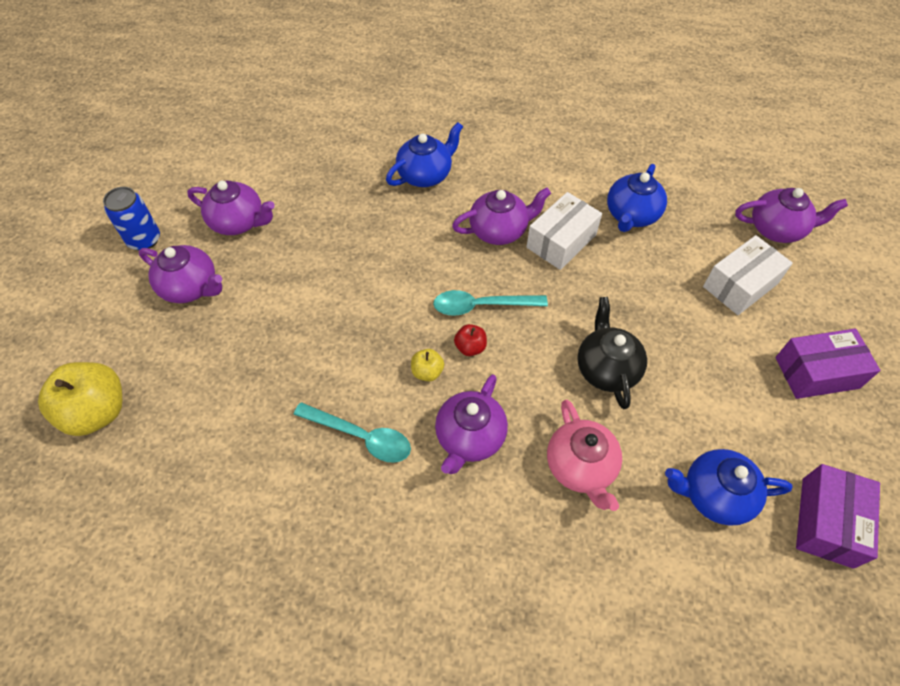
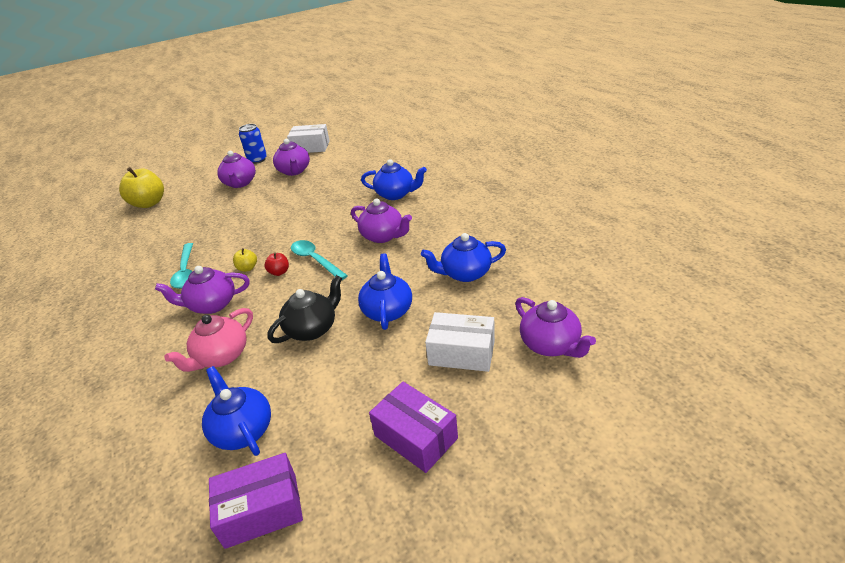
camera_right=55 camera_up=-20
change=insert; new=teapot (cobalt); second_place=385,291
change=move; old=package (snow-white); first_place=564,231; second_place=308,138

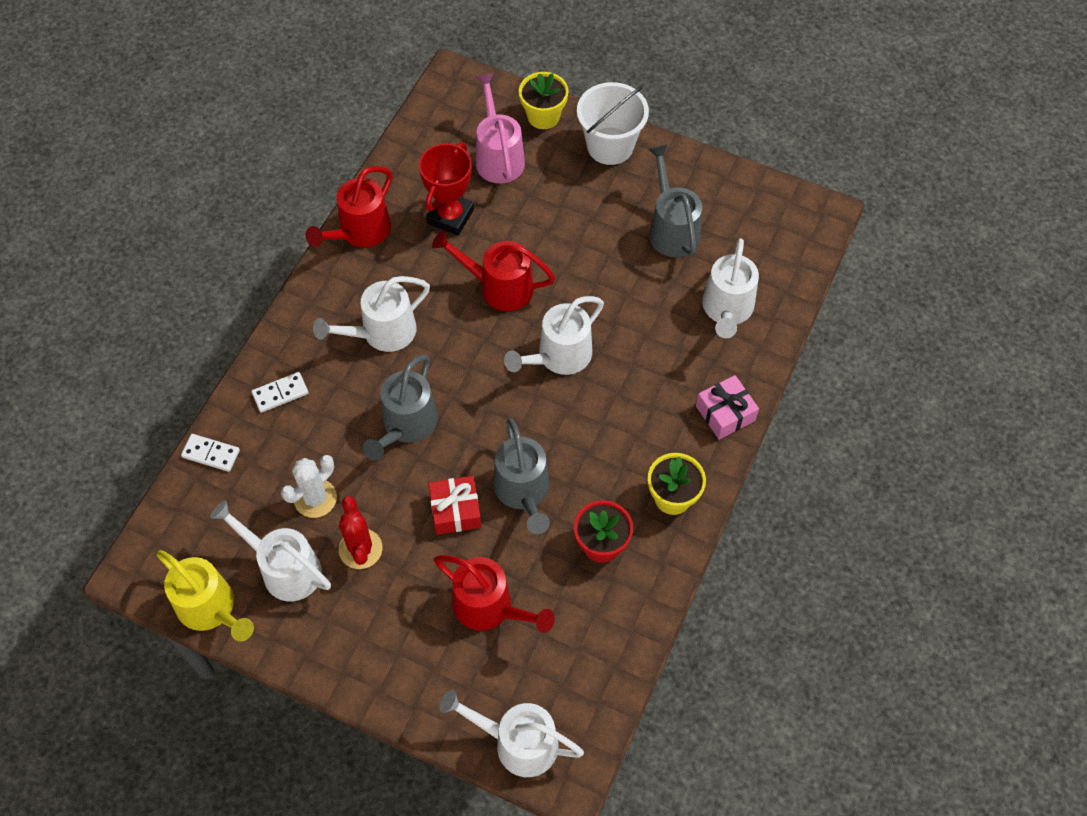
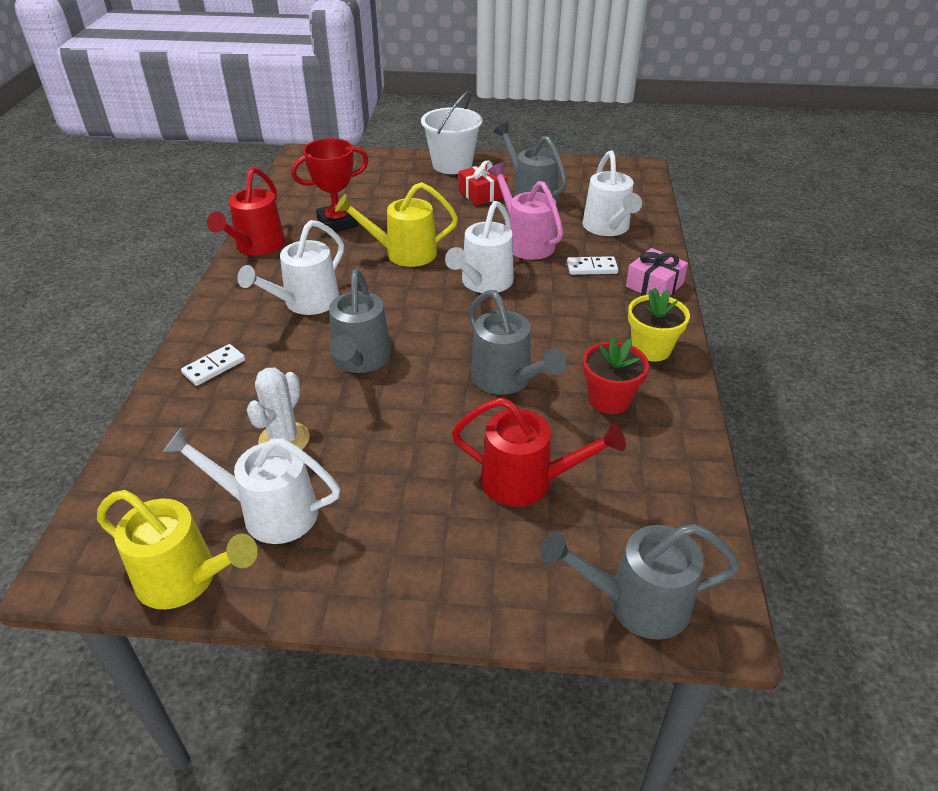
camera_right=-20 camera_up=-20
change=delete; old=saguaro cactus (red); first_place=361,532
change=delete; old=flower pot (bright yellow); first_place=544,100
change=move; old=domino piece (snow-white); first_place=210,453; second_place=593,265
change=move; old=gift (red); first_place=454,505; second_place=483,183
change=move; old=watering pot (rose-pink); first_place=500,128; second_place=525,211
change=recolor; old=watering pot (red); new=watering pot (bright yellow); first_place=493,271; second_place=396,224
change=recolor; old=watering pot (snow-white); new=watering pot (grey); first_place=512,733; second_place=640,582
change=rotate; old=trophy (red); first_place=446,188; second_place=329,186; degrees=60

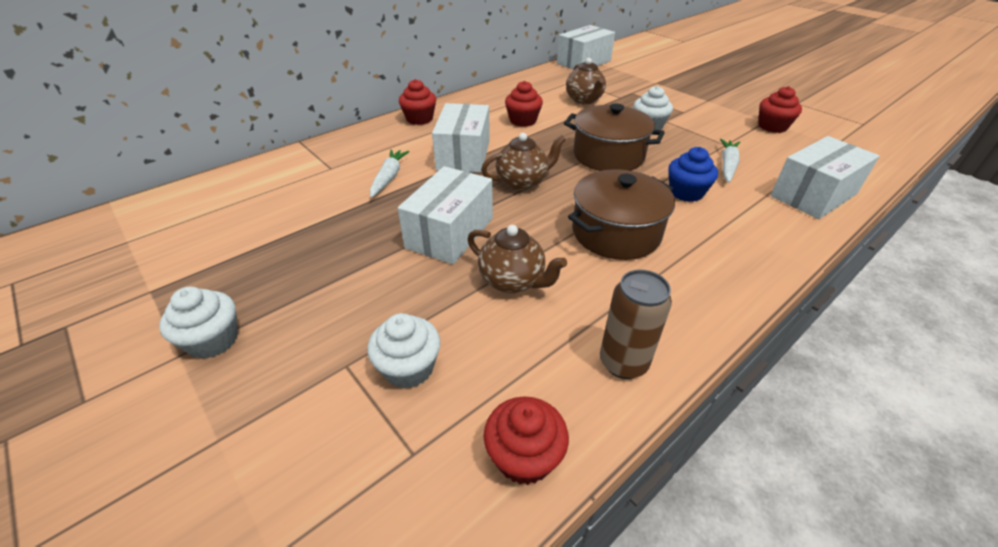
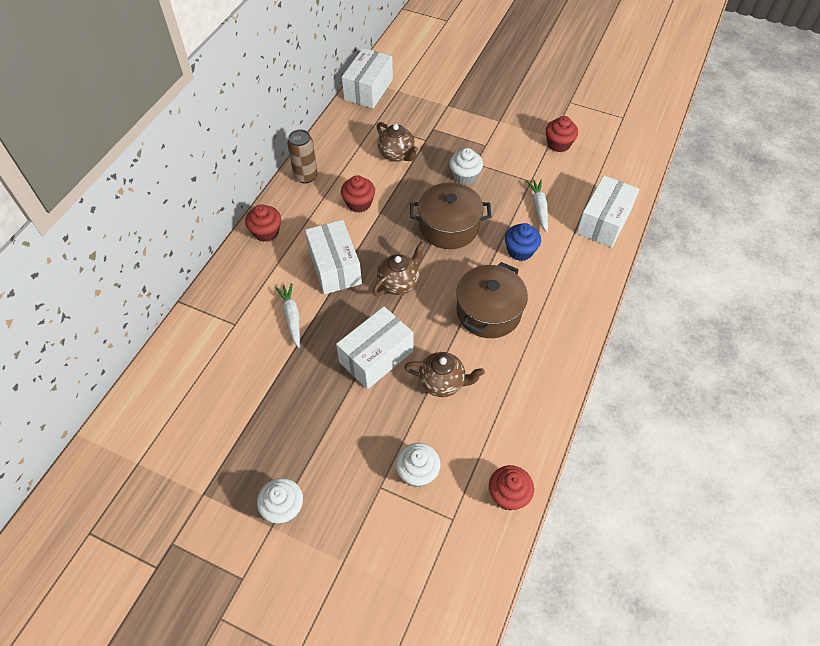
camera_right=-25 camera_up=15
change=move; old=tin (russet); first_place=636,324; second_place=302,156
change=rotate; old=package (snow-white); first_place=445,215; second_place=375,348; degrees=45

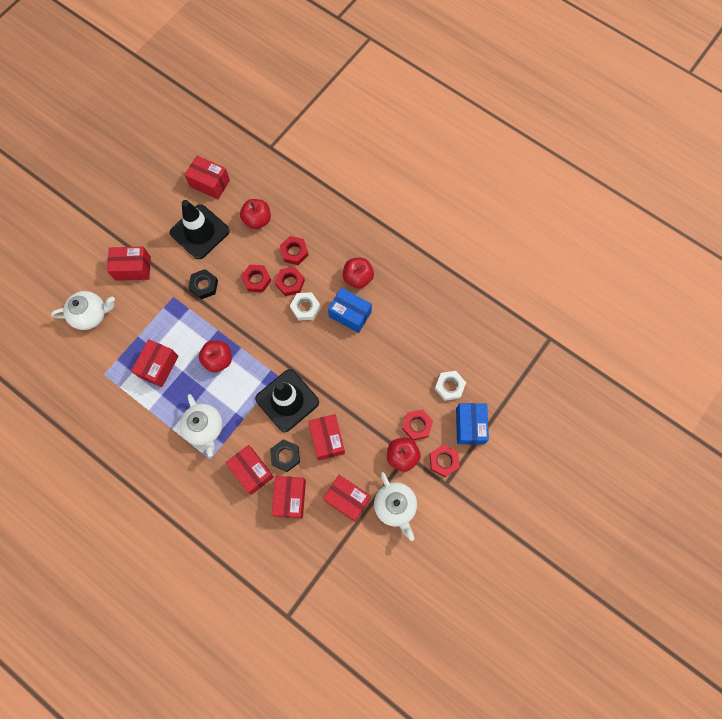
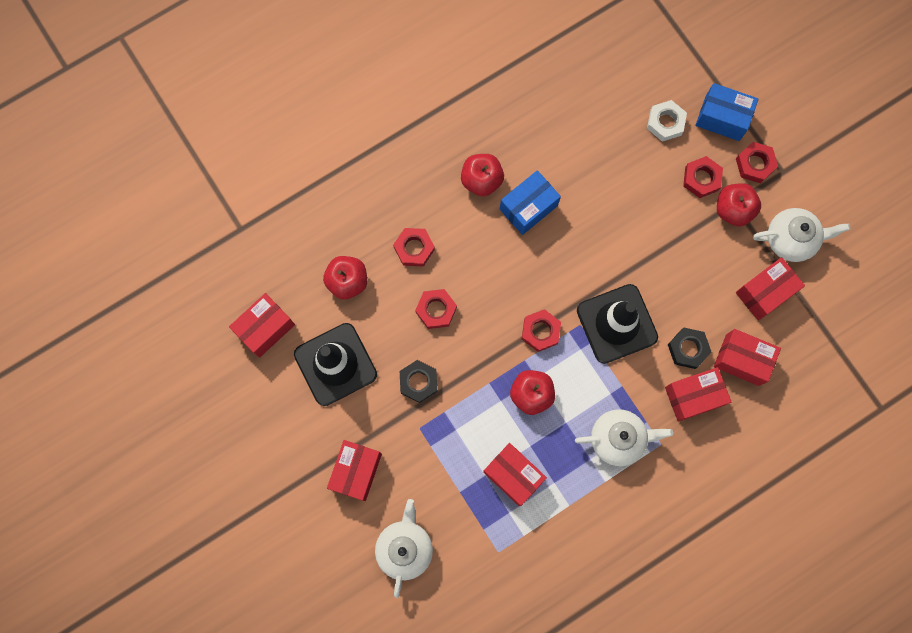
camera_right=-70 camera_up=5
change=delete; old=nut (snow-white); first_place=305,306
change=delete; old=package (red); first_place=326,437
change=move; old=nut (red); first_place=290,281; second_place=541,330

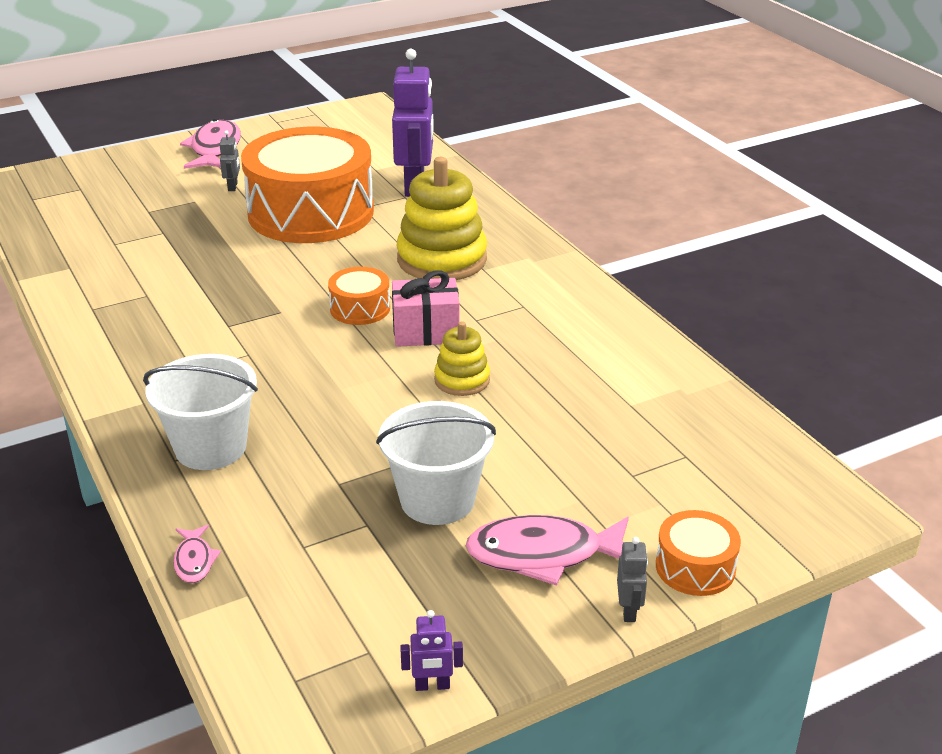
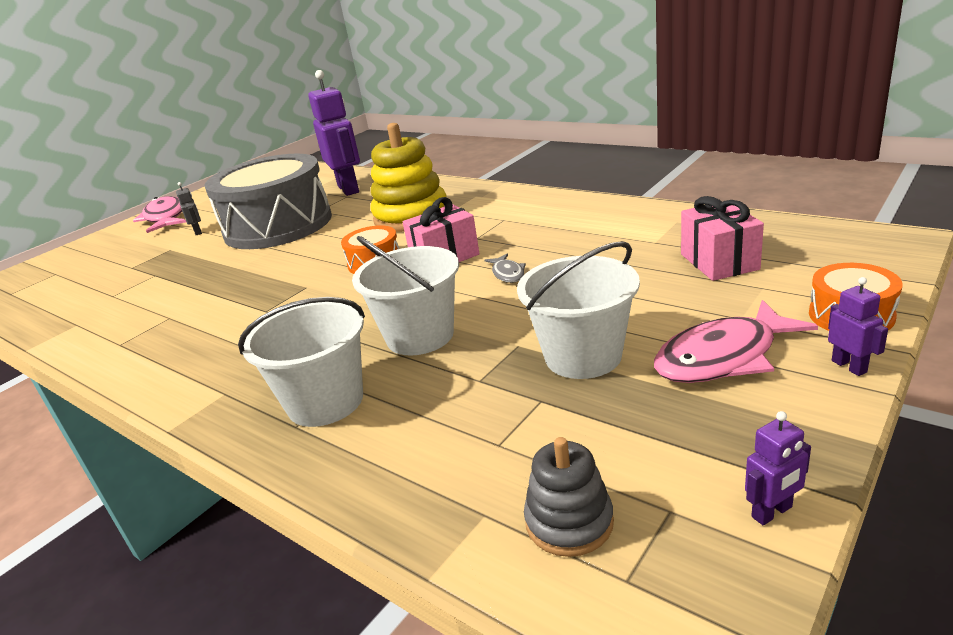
camera_right=-20 camera_up=-5
change=delete; old=fish (rose-pink); first_place=197,553
change=insert; new=sand bucket (snow-white); second_place=405,296
change=insert; new=stacking rings (grey); second_place=569,497
change=insert; new=gift (rose-pink); second_place=722,238
change=replace; old=stacking rings (bright yellow); new=fish (grey); first_place=462,358; second_place=505,268
change=recolor; old=snare drum (orange-coloured); new=snare drum (grey); first_place=307,185; second_place=268,201
change=recolor; old=robot (grey); new=robot (royal purple); first_place=632,579; second_place=858,326

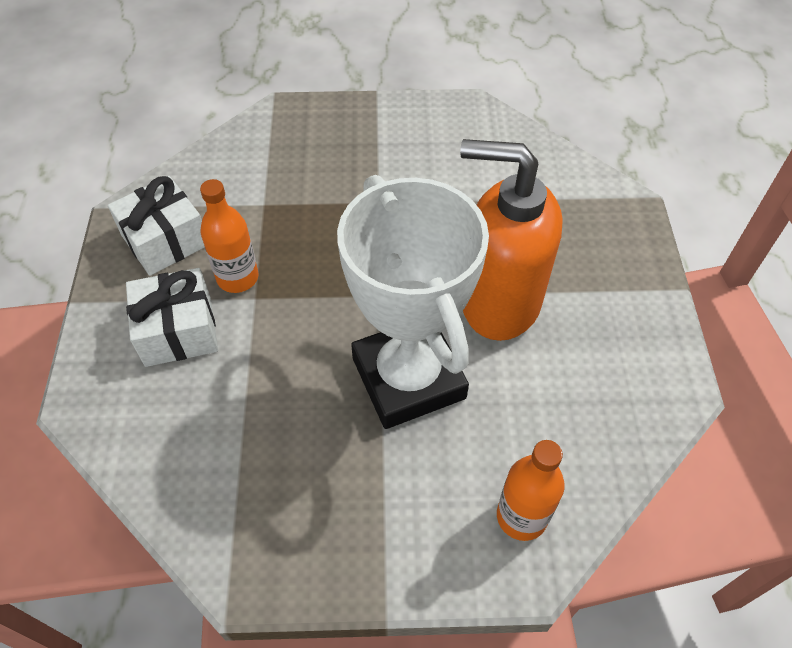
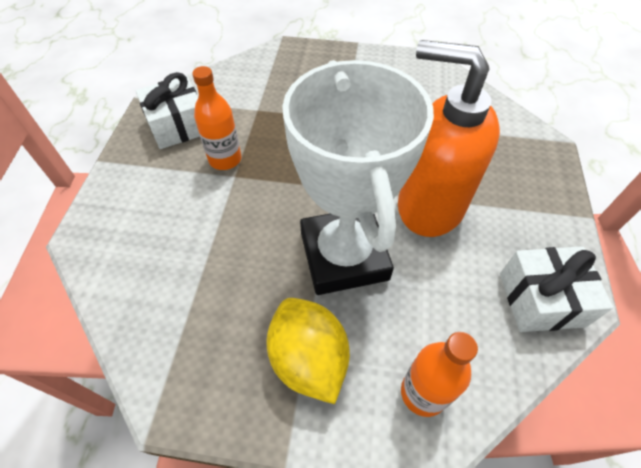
camera_right=10 camera_up=0
change=insert; new=toy lemon (bright yellow); second_place=308,351
change=move; old=gift (snow-white); first_place=172,317; second_place=556,289

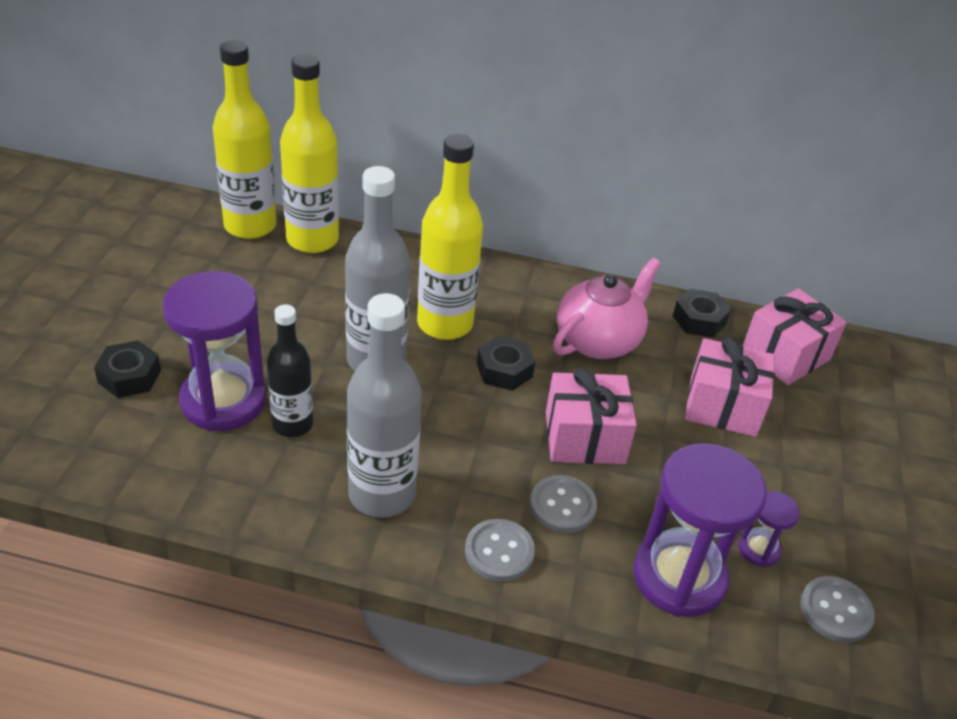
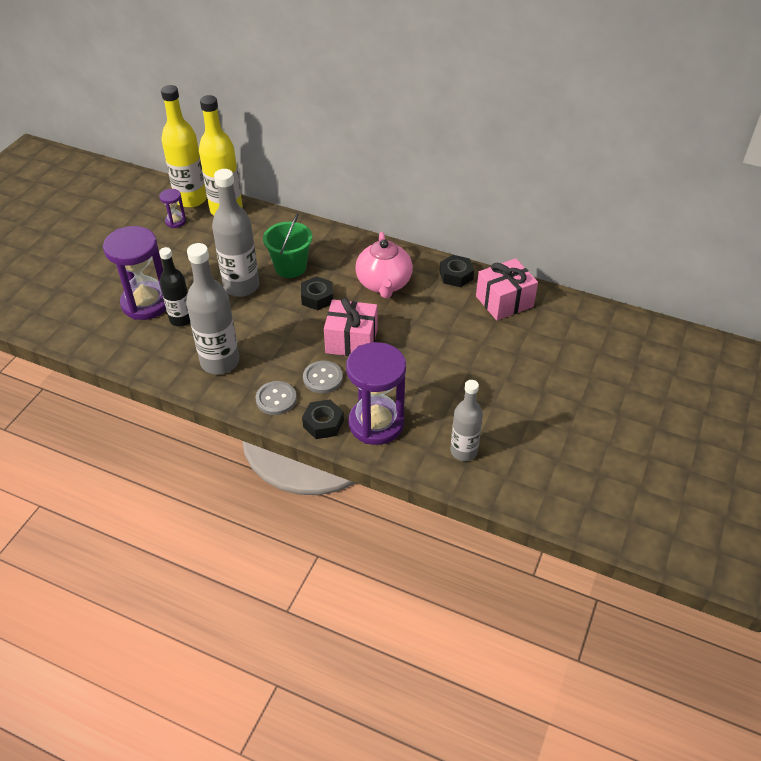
camera_right=15 camera_up=5
change=delete; old=gift (rose-pink); first_place=730,387
change=move; old=nut (jet-black); first_place=127,369; second_place=323,419
change=move; old=hourglass (royal purple); first_place=769,529; second_place=172,208
change=replace; old=bottle (bright yellow); new=sand bucket (green); first_place=450,237; second_place=287,245
change=replace; old=button (grey); new=bottle (grey); first_place=837,609; second_place=466,420
change=rotate; old=teapot (rose-pink); first_place=607,308; second_place=384,265; degrees=120

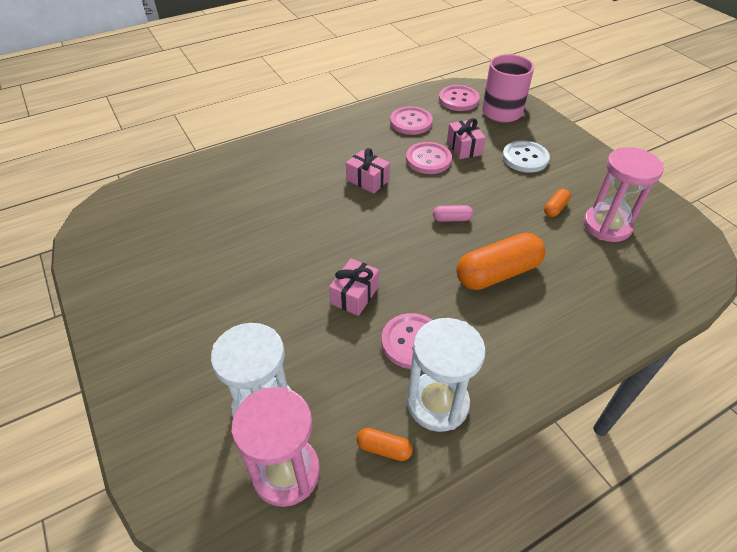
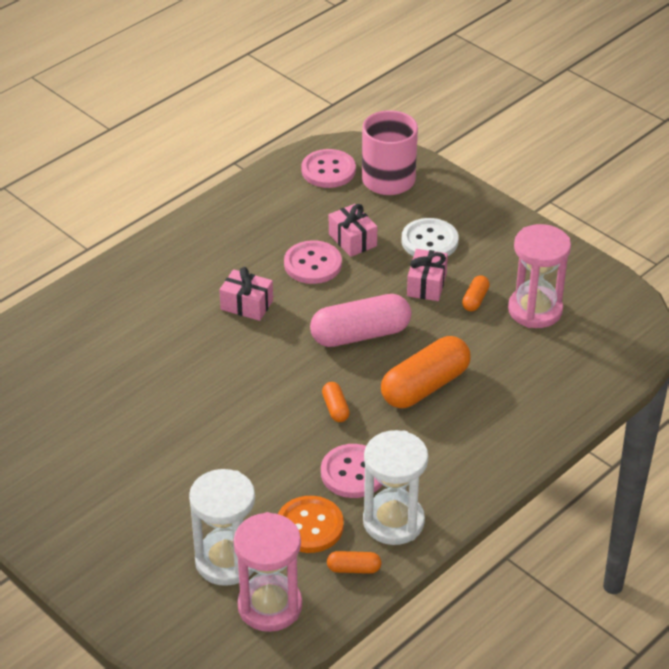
camera_right=-15 camera_up=-5
change=delete; old=button (rose-pink); first_place=411,121
change=insert; new=button (orange-coloured); second_place=311,524
change=insert; new=pill shape (orange-coloured); second_place=336,402
change=move; old=gift (rose-pink); first_place=354,287; second_place=427,275
change=resize; old=pill shape (rose-pink); first_place=453,213; second_place=360,320; factor=2.17

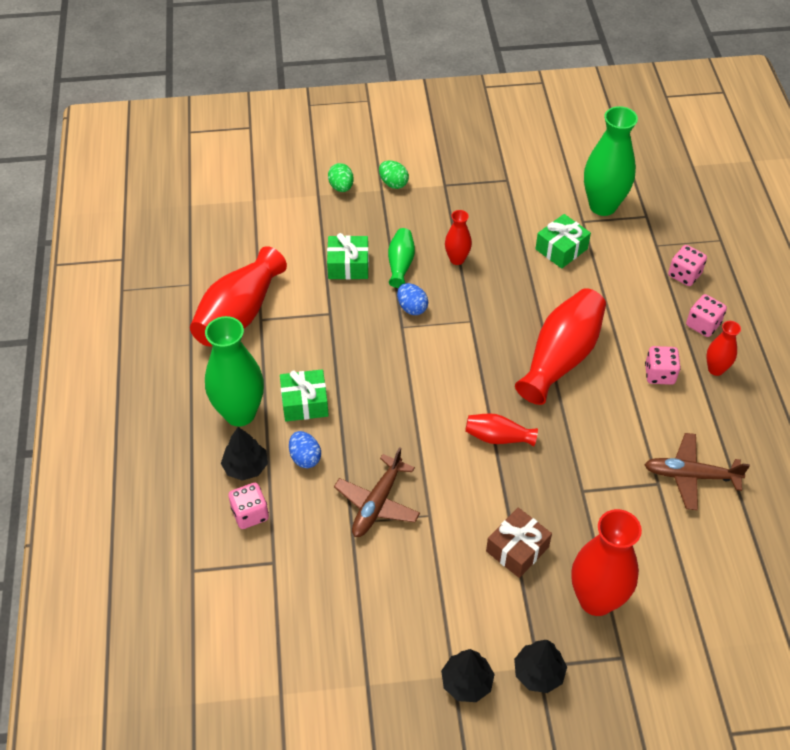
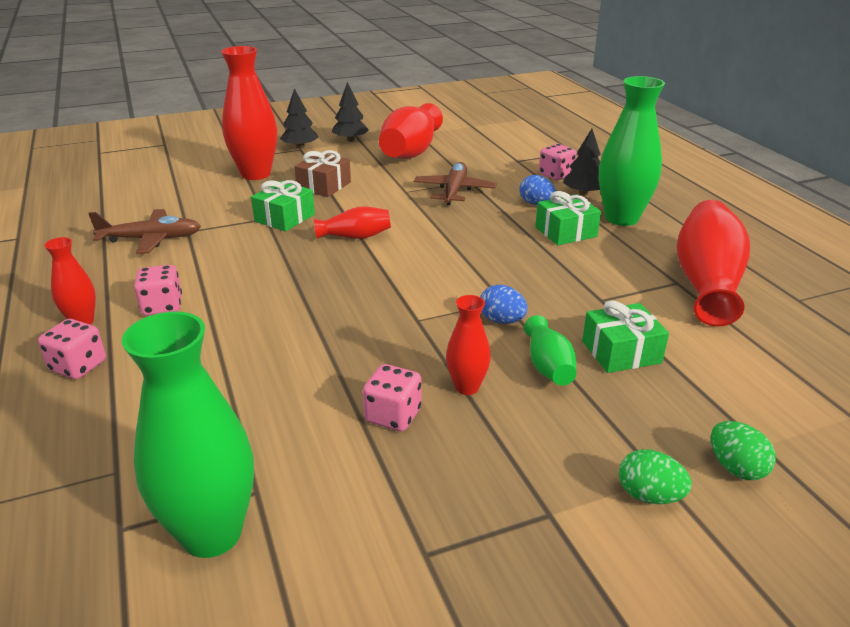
camera_right=165 camera_up=-20
change=move; old=vase (red); first_place=560,346; second_place=411,131
change=move; old=gift (green); first_place=563,241; second_place=283,205
change=move; old=die (rose-pink); first_place=687,265; second_place=392,397

